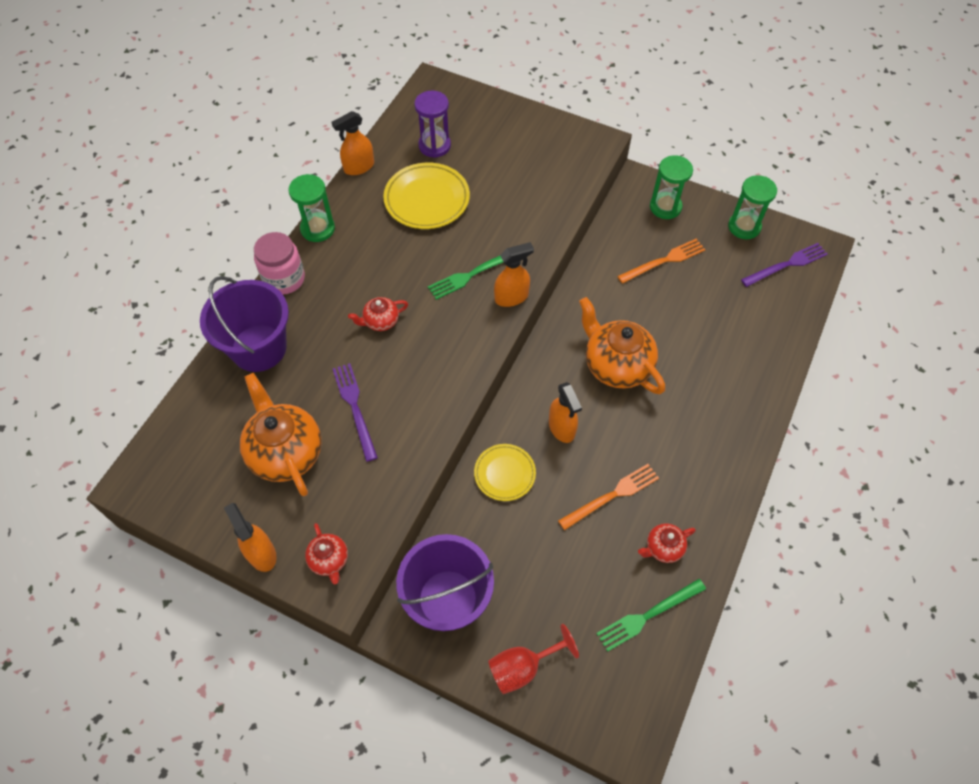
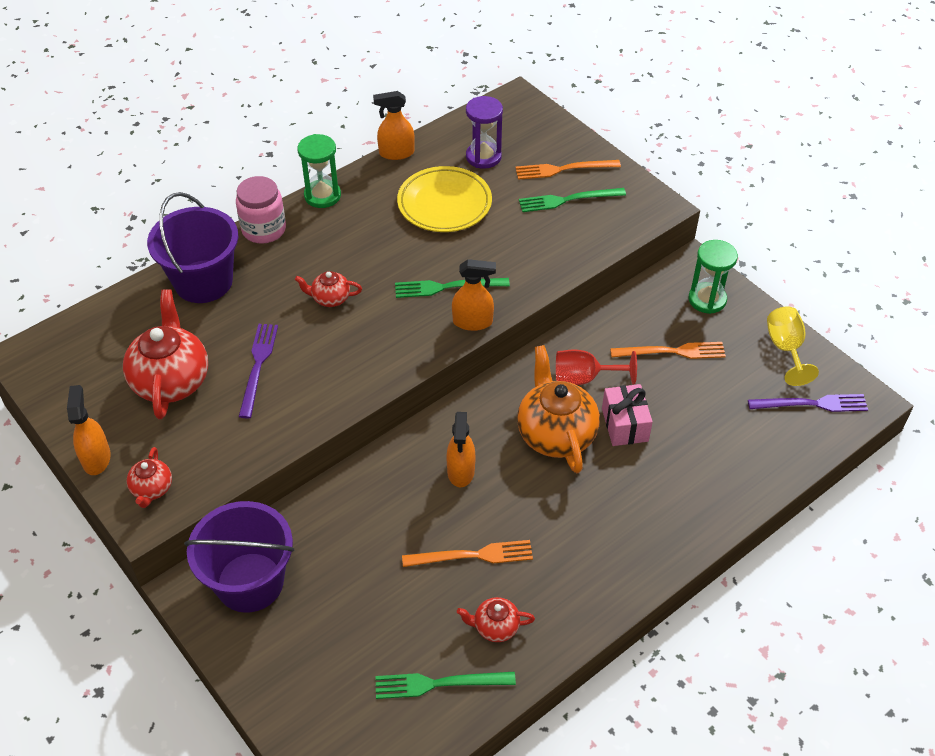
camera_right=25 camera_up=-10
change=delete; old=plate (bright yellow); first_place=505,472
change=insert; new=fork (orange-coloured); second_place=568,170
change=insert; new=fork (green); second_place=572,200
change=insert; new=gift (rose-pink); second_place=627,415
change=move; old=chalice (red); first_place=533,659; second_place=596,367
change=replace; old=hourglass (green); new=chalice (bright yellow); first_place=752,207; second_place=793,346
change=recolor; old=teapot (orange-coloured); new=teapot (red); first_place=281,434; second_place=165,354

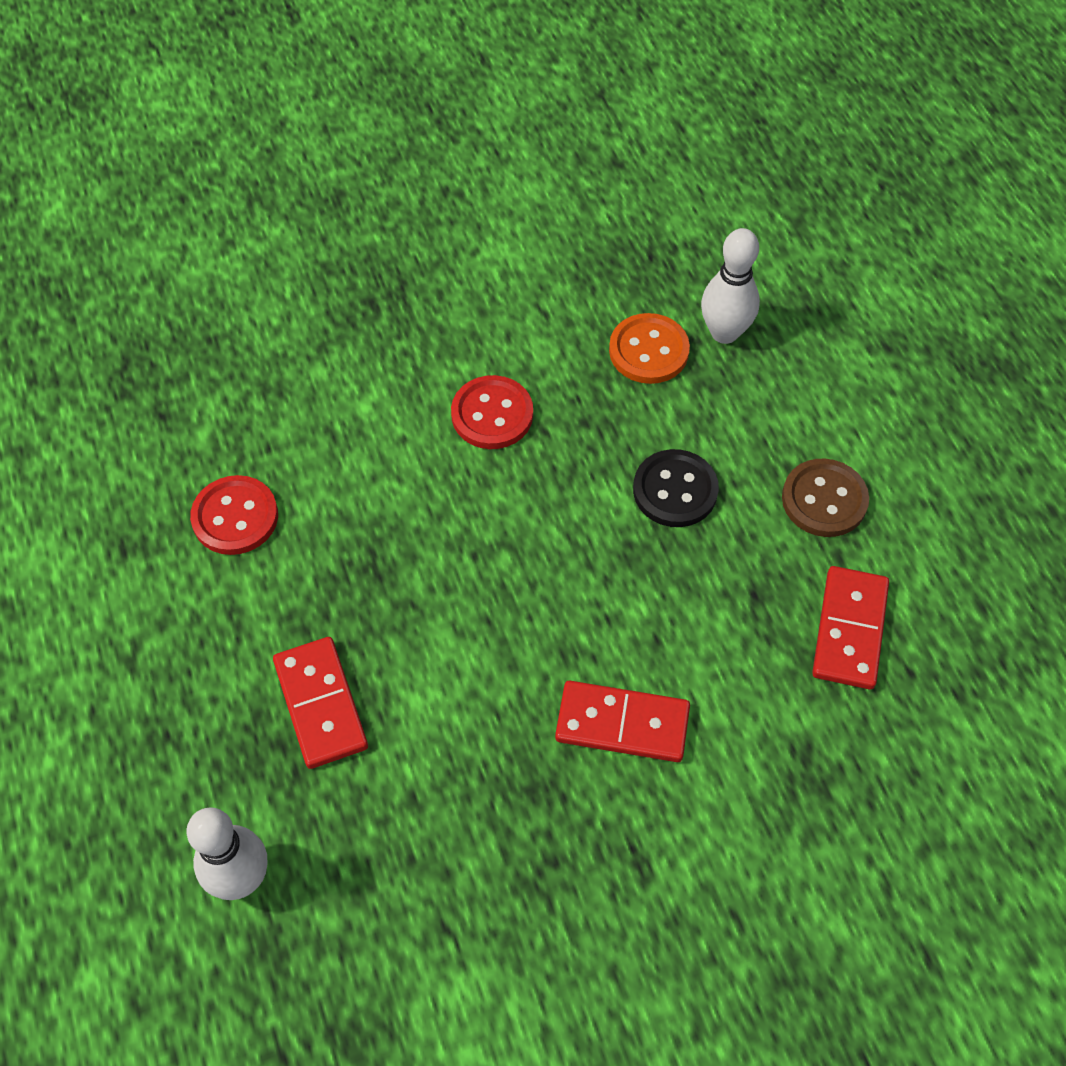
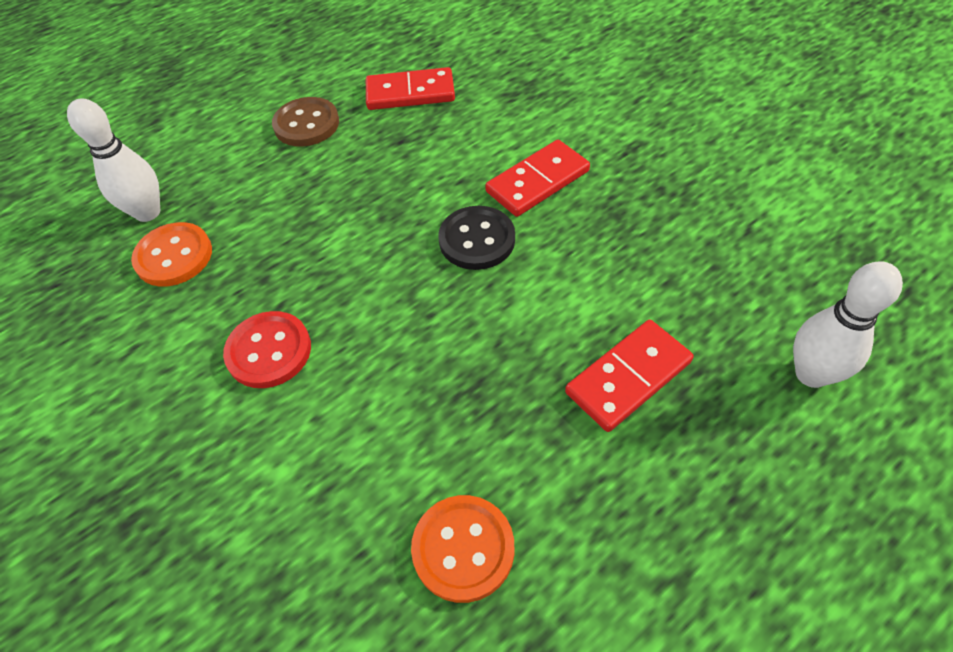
camera_right=-105 camera_up=-5
change=move; old=button (jet-black); first_place=676,488; second_place=476,238
change=recolor; old=button (red); new=button (orange-coloured); first_place=234,515; second_place=462,549
change=rotate; old=domino piece (red); first_place=622,721; second_place=537,178; degrees=60

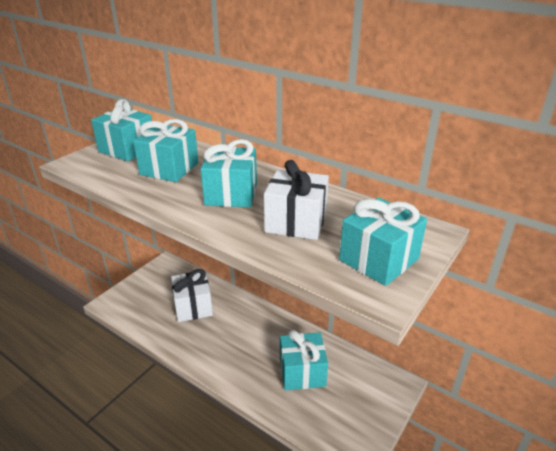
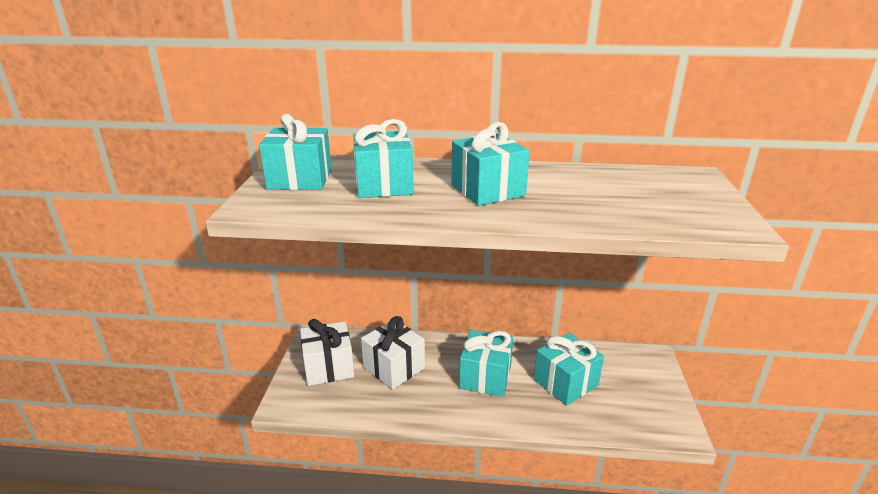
camera_right=-30 camera_up=-5
change=move; old=gift (snow-white); first_place=296,200; second_place=327,352
change=move; old=gift (teal); first_place=383,242; second_place=486,363

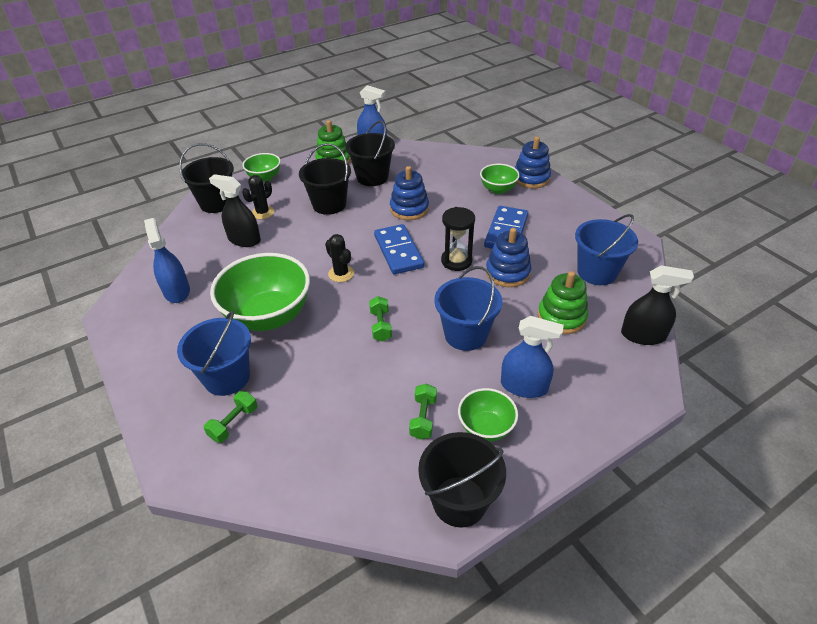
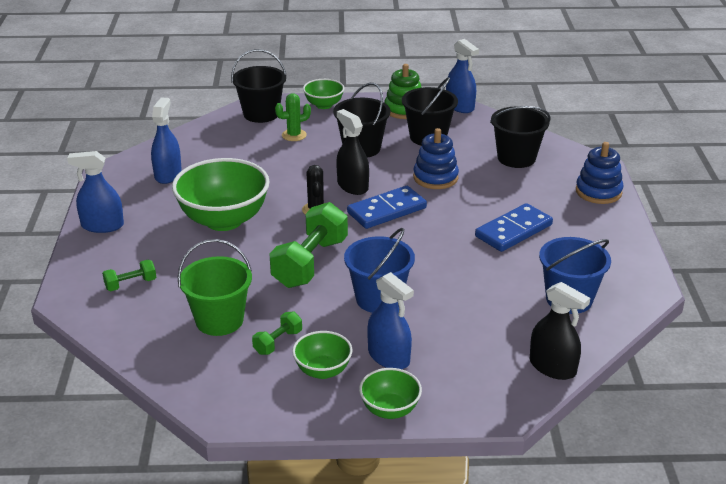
camera_right=30 camera_up=-10
change=delete; old=sand bucket (cobalt); first_place=214,353
change=delete; old=hourglass (jet-black); first_place=458,239
change=delete; old=stacking rings (cobalt); first_place=508,257
change=delete; old=stacking rings (green); first_place=563,302
change=insert; new=spray bottle (cobalt); second_place=95,192
change=insert; new=sand bucket (green); second_place=214,287
change=move; old=spray bottle (jet-black); first_place=235,210; second_place=352,152
change=move; old=sand bucket (jet-black); first_place=462,480; second_place=520,137
change=move; old=bowl (green); first_place=500,179; second_place=390,393
change=recolor; old=saguaro cactus (jet-black); new=saguaro cactus (green); first_place=258,197; second_place=293,117
change=rotate; old=domino piece (cobalt); first_place=399,249; second_place=387,207; degrees=45
change=resize; old=free weight (green); first_place=380,318; second_place=308,245; factor=2.06

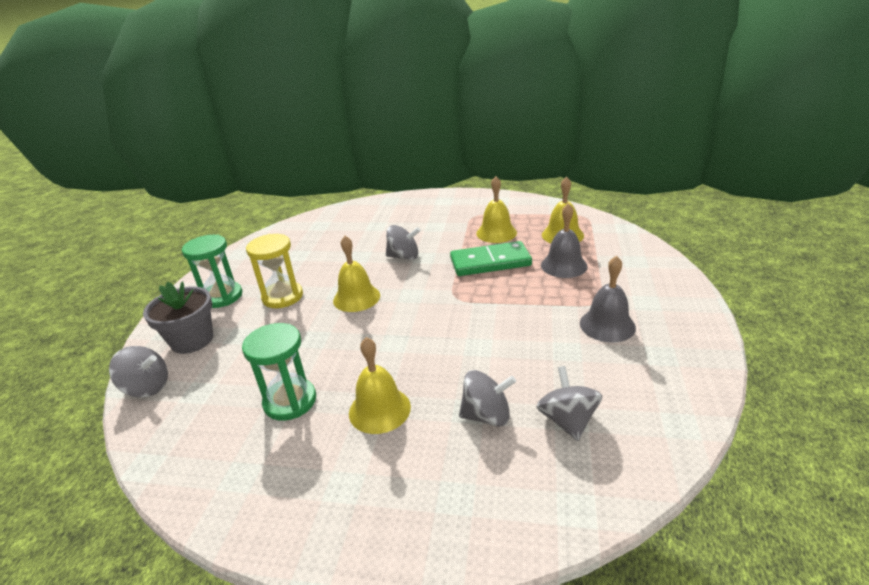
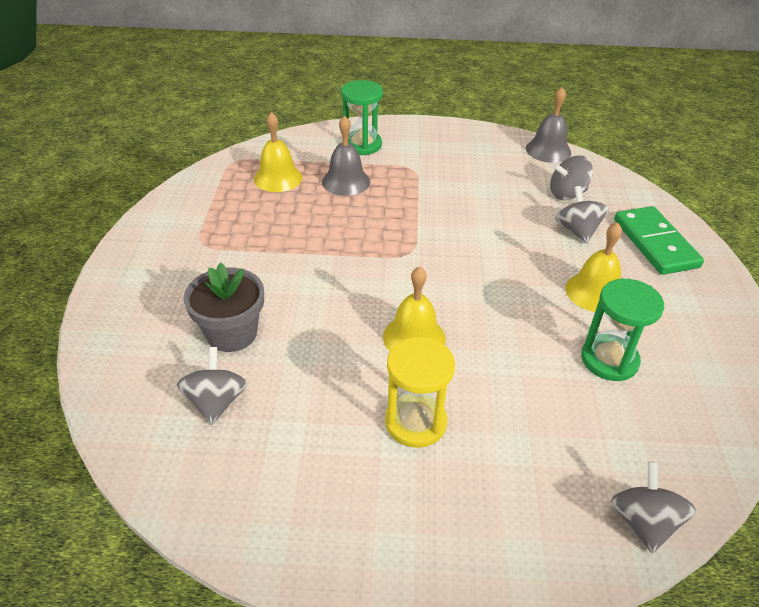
camera_right=-100 camera_up=10
change=delete; old=bell (bright yellow); first_place=496,209
change=move; old=flower pot (grey); first_place=178,317; second_place=224,307
change=move; old=hourglass (green); first_place=212,271; second_place=362,117
change=move; old=toy top (grey); first_place=403,242; second_place=212,386
change=move; old=domino piece (green); first_place=491,258; second_place=659,240
change=move; old=bell (grey); first_place=608,298; second_place=548,125

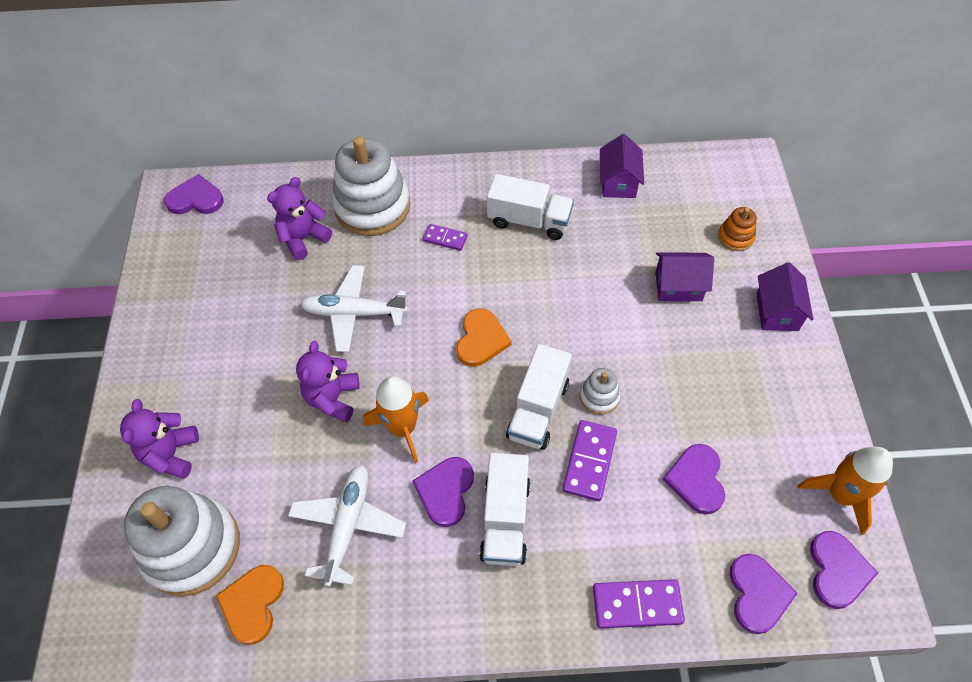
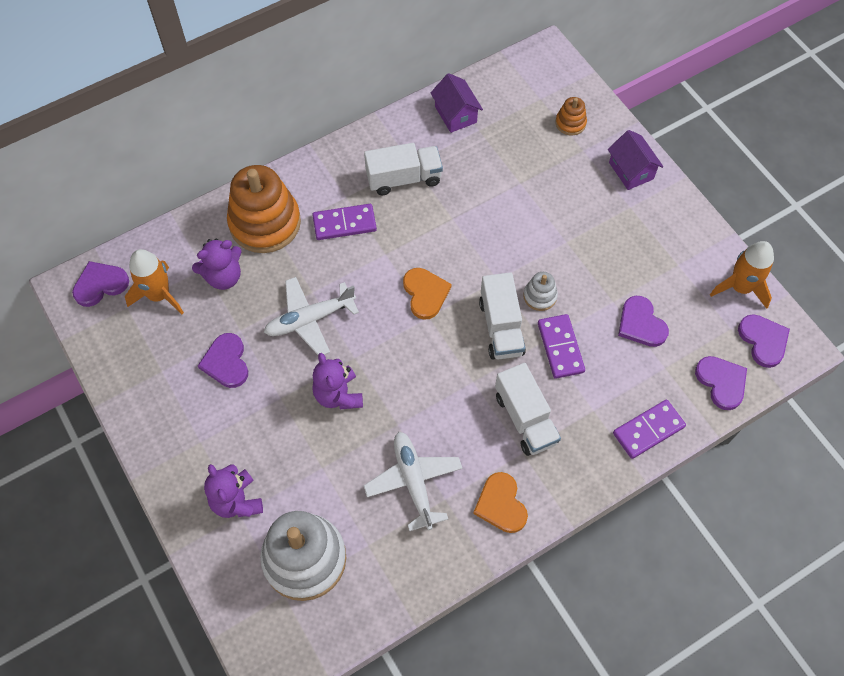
camera_right=-30 camera_up=5
change=delete; old=toy house (royal purple); first_place=684,276
change=move; old=love heart (orange-coloured); first_place=250,605; second_place=500,502
change=move; old=spaceship (orange-coloured); first_place=396,419; second_place=154,281
change=move; old=love heart (royal purple); first_place=443,492; second_place=223,360
change=recolor; old=stacking rings (snow-white); new=stacking rings (orange-coloured); first_place=371,186; second_place=264,209
change=rotate; old=teddy (royal purple); first_place=299,218; second_place=217,264; degrees=-135
change=resize; old=domino piece (royal purple); first_place=445,237; second_place=344,222; factor=1.61

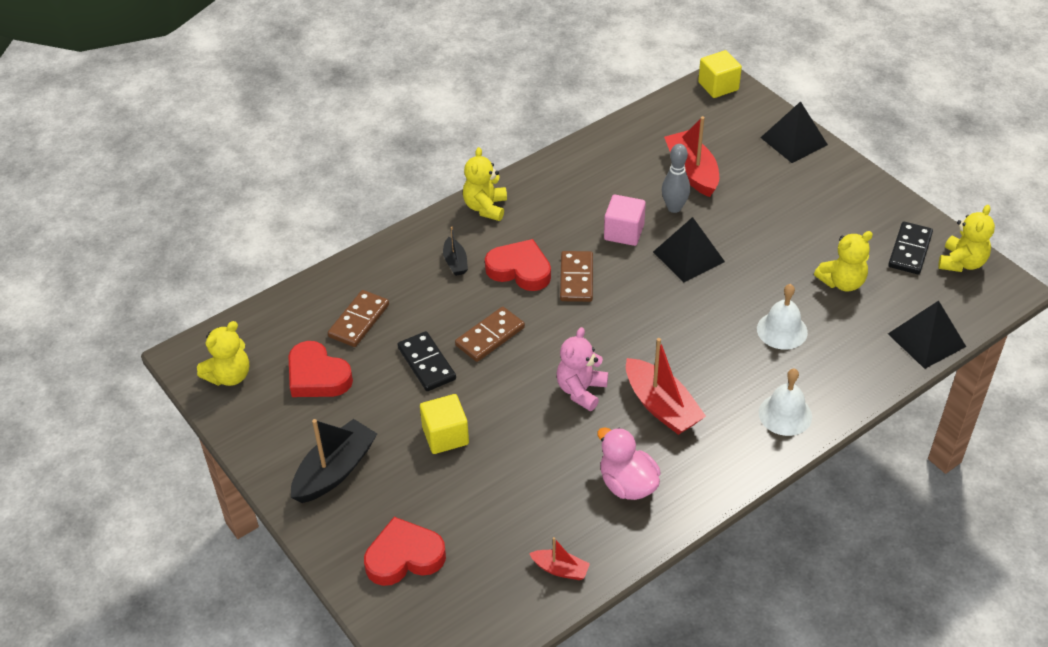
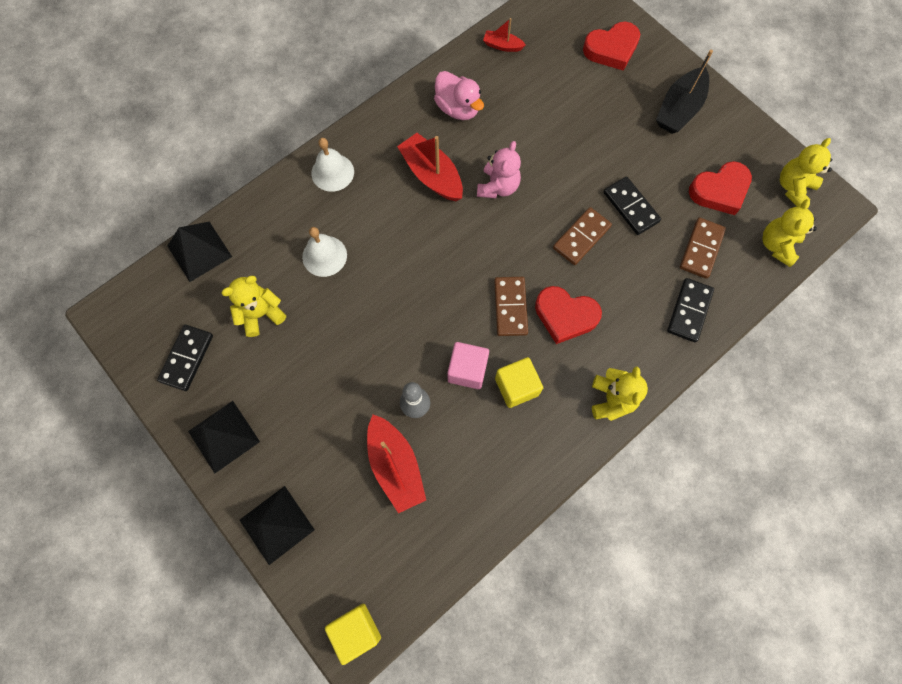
camera_right=175 camera_up=25
change=delete; old=sailboat (jet-black); first_place=455,251
change=insert; new=domino piece (jet-black); second_place=690,310
change=move; old=block (bright yellow); first_place=444,424; second_place=519,382
change=move; old=pyramid (jet-black); first_place=689,249; second_place=224,437
change=move; old=teddy (bright yellow); first_place=966,238; second_place=789,233
change=rotate; old=love heart (red); first_place=320,369; second_place=720,188; degrees=120

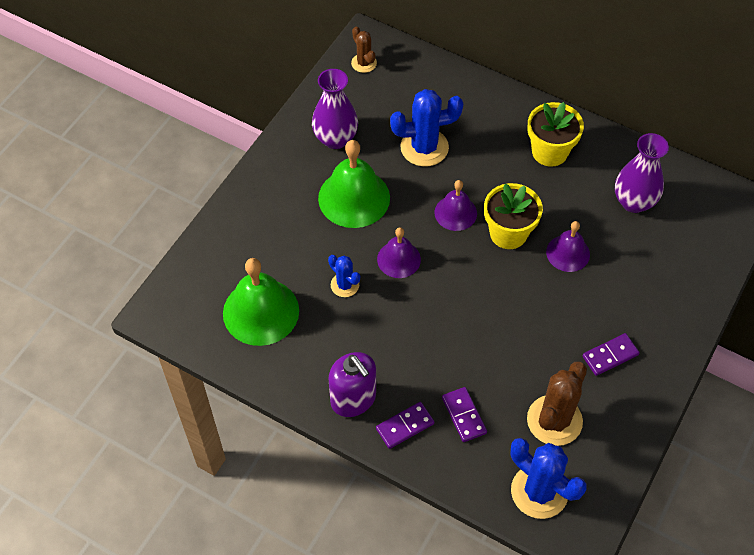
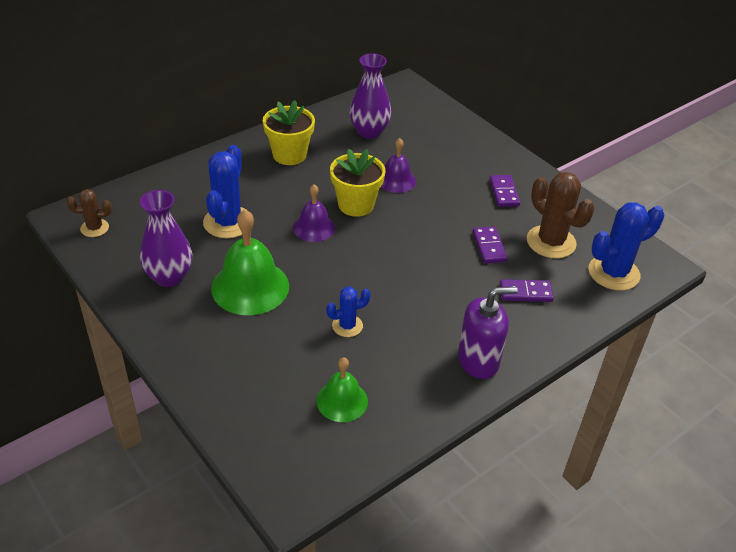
camera_right=-70 camera_up=-15
change=delete; old=bell (royal purple); first_place=399,252
change=move; old=domino piece (royal purple); first_place=405,425; second_place=490,244
change=resize; old=bell (green); first_place=261,302; second_place=342,389; factor=0.59

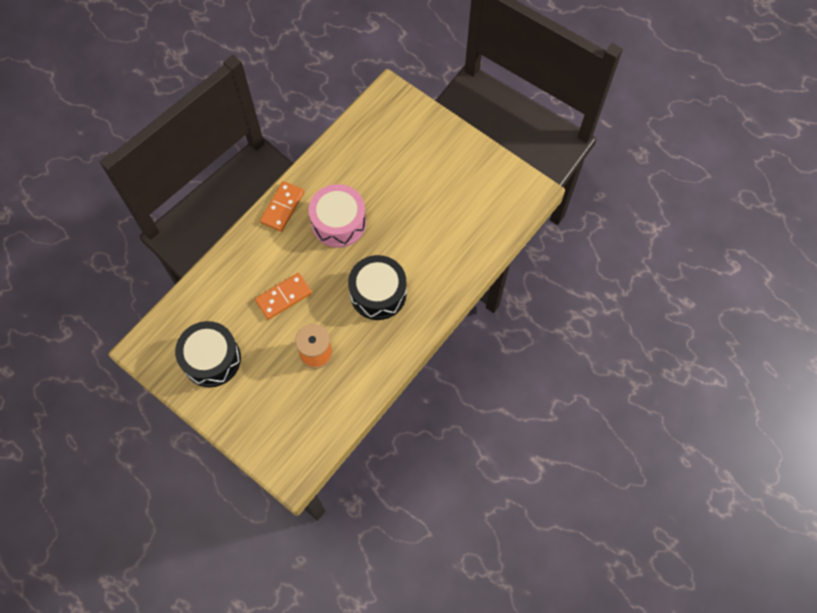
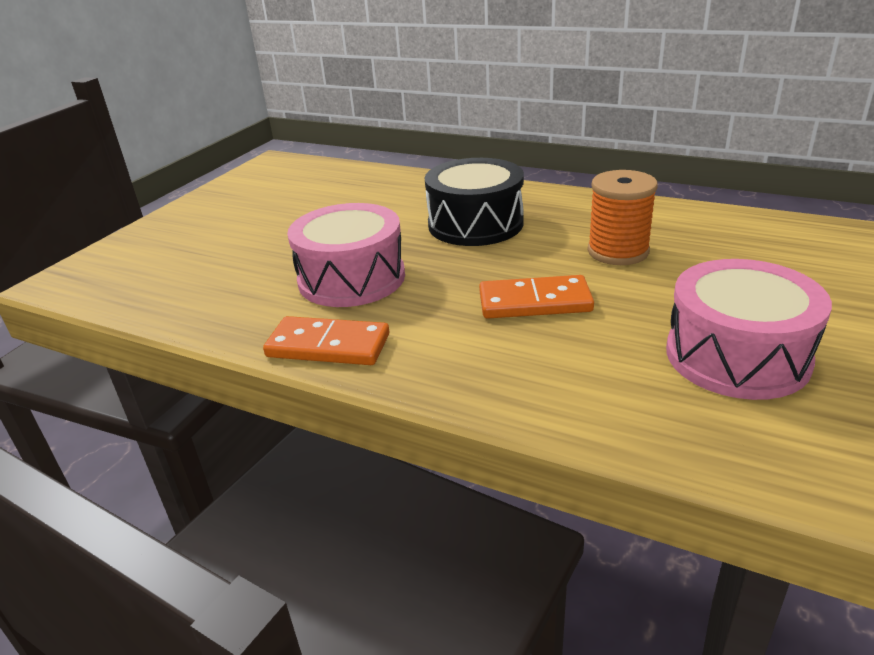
camera_right=-100 camera_up=-35
change=recolor; old=snare drum (jet-black); new=snare drum (rose-pink); first_place=208,354; second_place=749,329
change=rotate; old=domino piece (orange-coloured); first_place=283,296; second_place=536,297; degrees=-45

